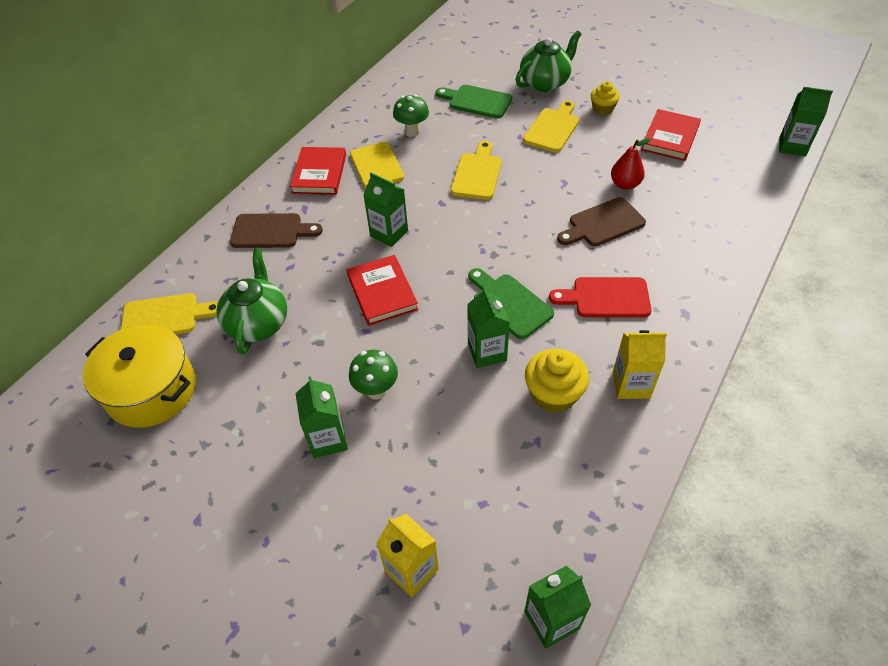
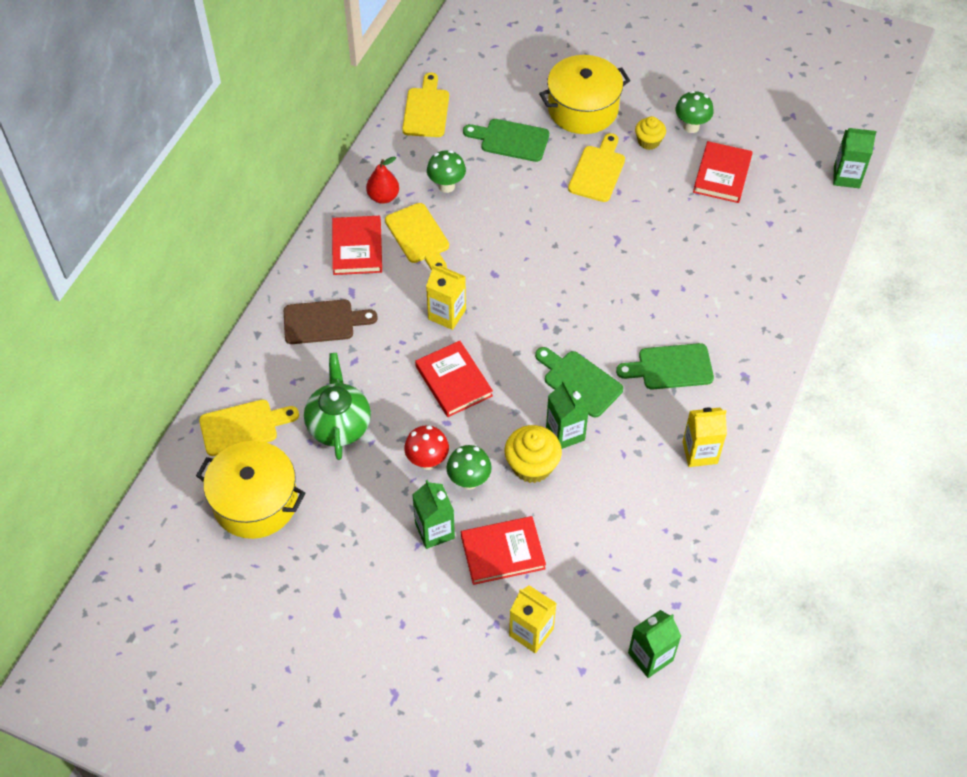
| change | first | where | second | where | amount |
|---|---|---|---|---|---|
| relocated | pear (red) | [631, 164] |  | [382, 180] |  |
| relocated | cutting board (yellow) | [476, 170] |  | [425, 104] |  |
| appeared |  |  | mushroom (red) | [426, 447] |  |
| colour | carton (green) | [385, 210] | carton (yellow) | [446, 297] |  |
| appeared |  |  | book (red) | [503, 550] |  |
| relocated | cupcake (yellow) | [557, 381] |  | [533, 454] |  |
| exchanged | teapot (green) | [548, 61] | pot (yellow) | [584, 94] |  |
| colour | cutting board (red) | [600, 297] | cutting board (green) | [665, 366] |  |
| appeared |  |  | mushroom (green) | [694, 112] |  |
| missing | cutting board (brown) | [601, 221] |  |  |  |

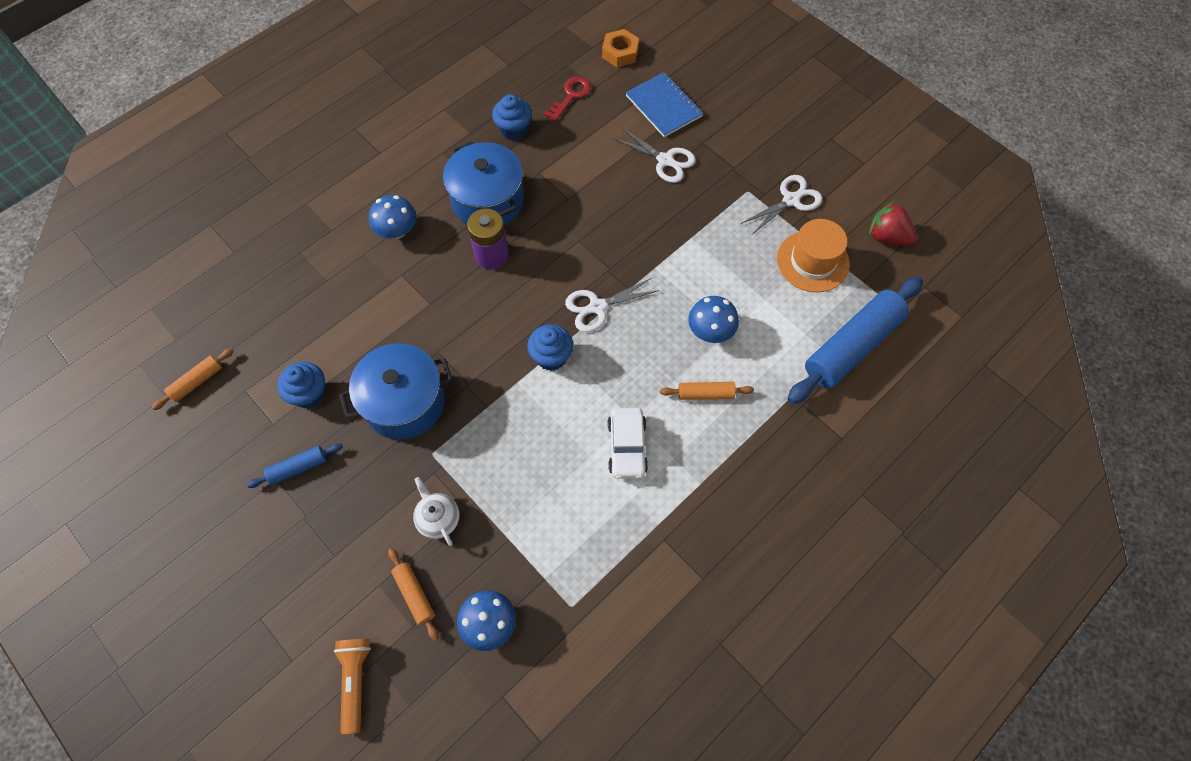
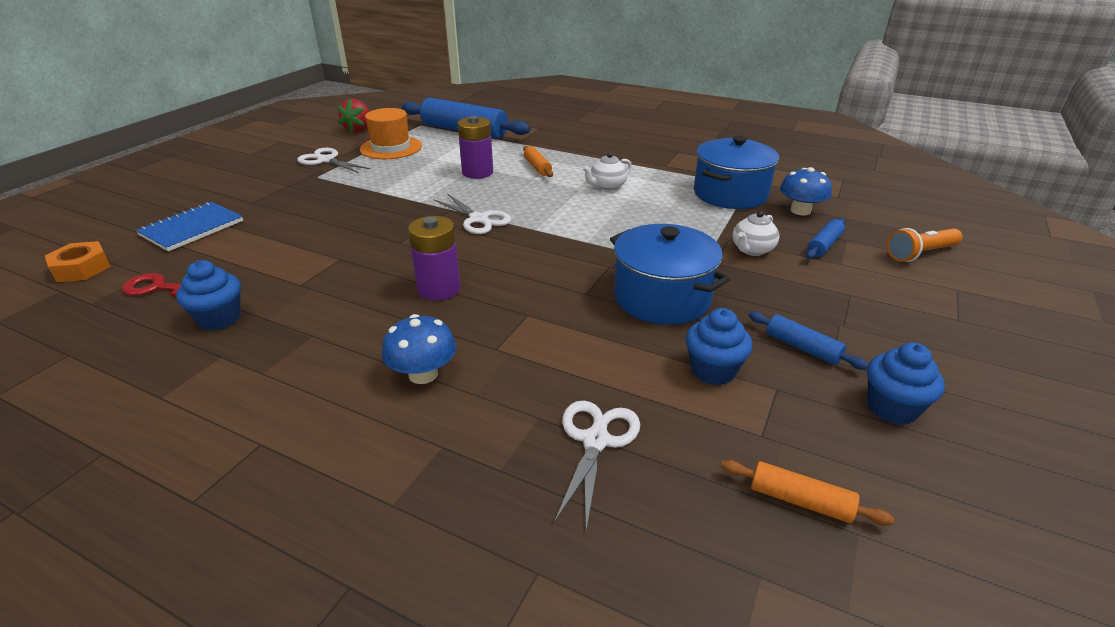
| change | first | where | second | where | amount |
|---|---|---|---|---|---|
| exchanged | mushroom (blue) | [713, 319] | battery (purple) | [475, 147] |  |
| relocated | scissors (white) | [654, 155] |  | [597, 465] |  |
| exchanged | car (white) | [628, 443] | teapot (white) | [607, 171] |  |
| relocated | pot (blue) | [483, 183] |  | [736, 172] |  |
| colour | rolling pin (orange) | [413, 594] | rolling pin (blue) | [826, 238] |  |
| relocated | cupcake (blue) | [550, 347] |  | [906, 383] |  |

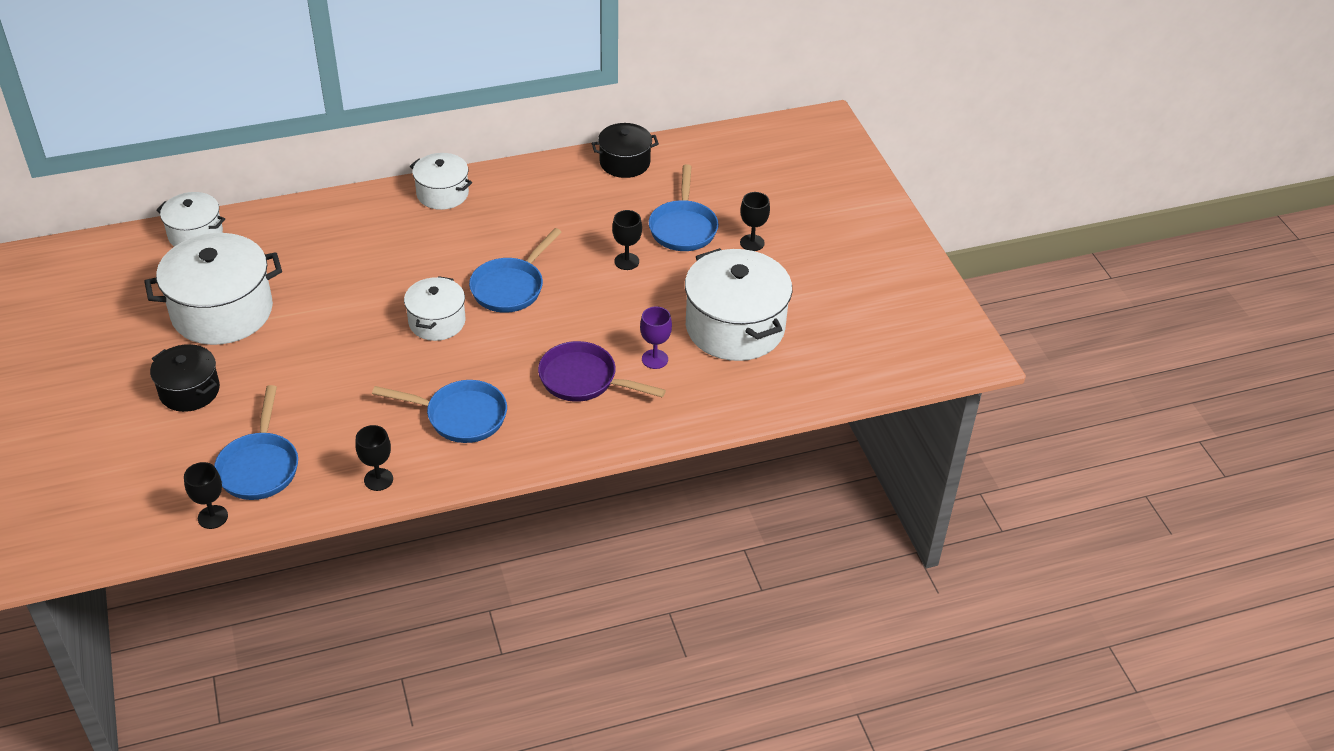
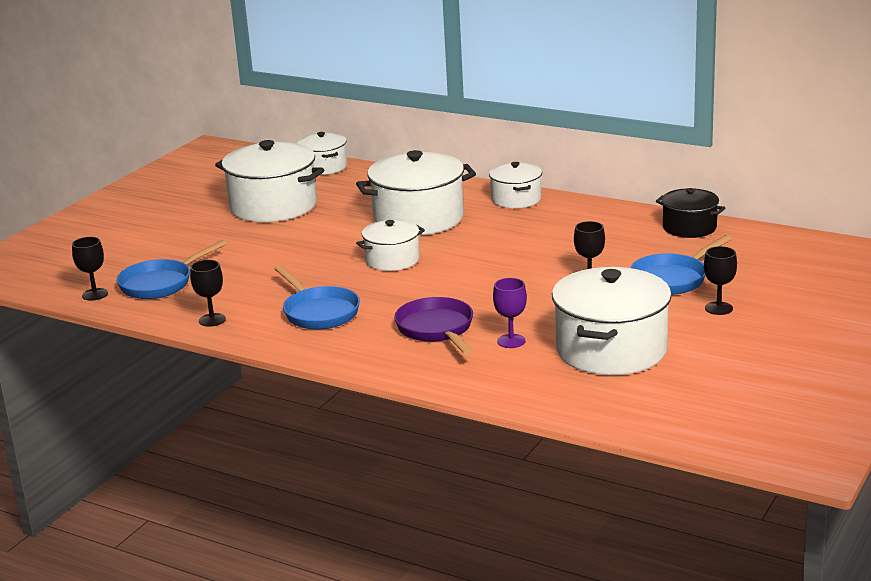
| change | first | where | second | where | amount |
|---|---|---|---|---|---|
| appeared |  |  | pot (white) | [416, 192] |  |
| missing | pot (black) | [185, 378] |  |  |  |
| missing | pan (blue) | [515, 270] |  |  |  |

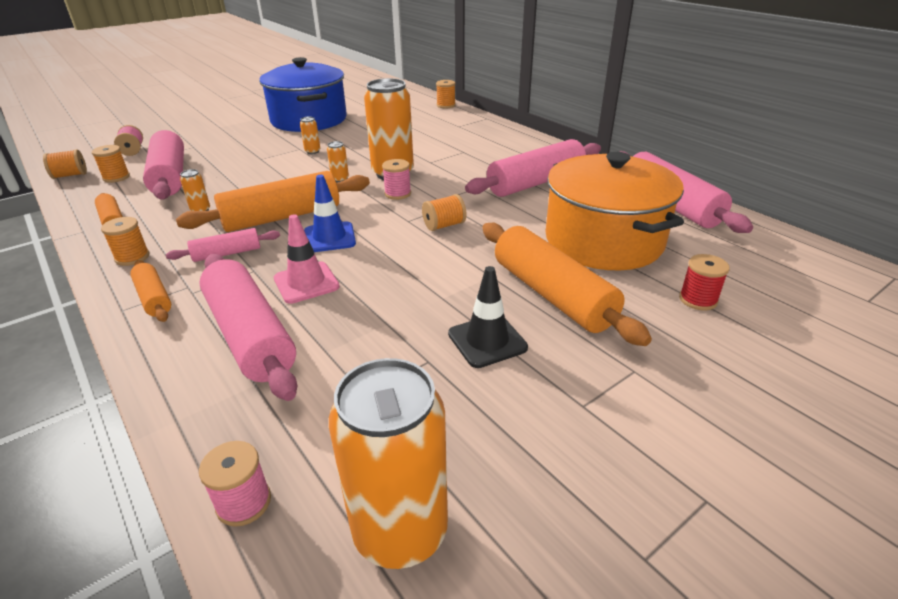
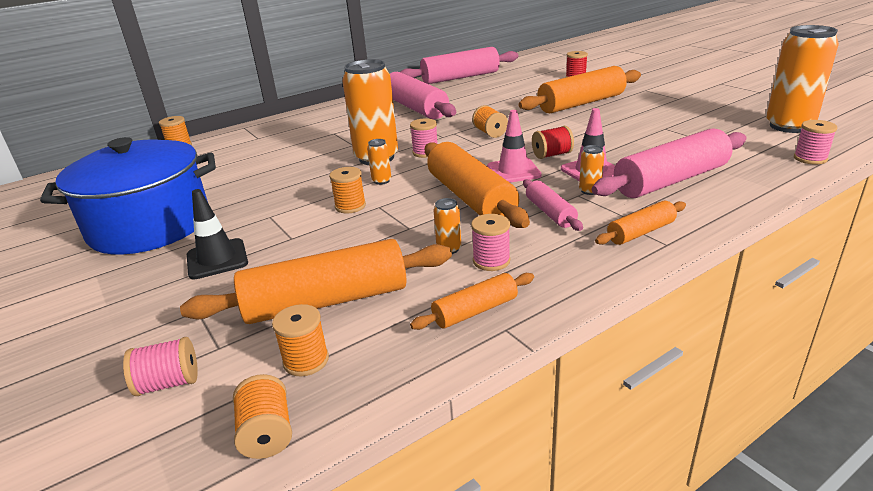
| change | first | where | second | where | amount |
|---|---|---|---|---|---|
| colour | rolling pin (pink) | [163, 164] | rolling pin (orange) | [316, 281] |  |
| relocated | traffic cone (black) | [488, 317] |  | [217, 234] |  |
| relocated | spool (orange) | [125, 241] |  | [347, 190] |  |
| appeared |  |  | spool (pink) | [490, 242] |  |
| colour | traffic cone (blue) | [330, 213] | traffic cone (pink) | [514, 146] |  |
| appeared |  |  | spool (red) | [553, 142] |  |
| relocated | can (orange) | [310, 135] |  | [591, 170] |  |
| missing | pot (orange) | [614, 211] |  |  |  |

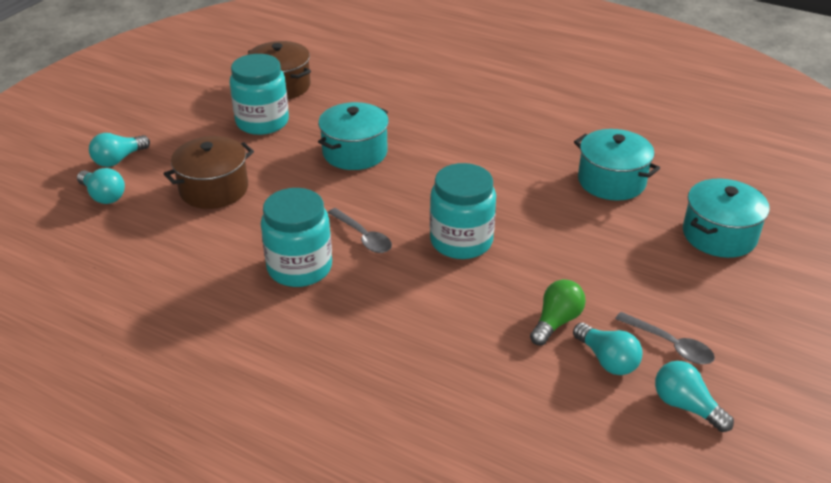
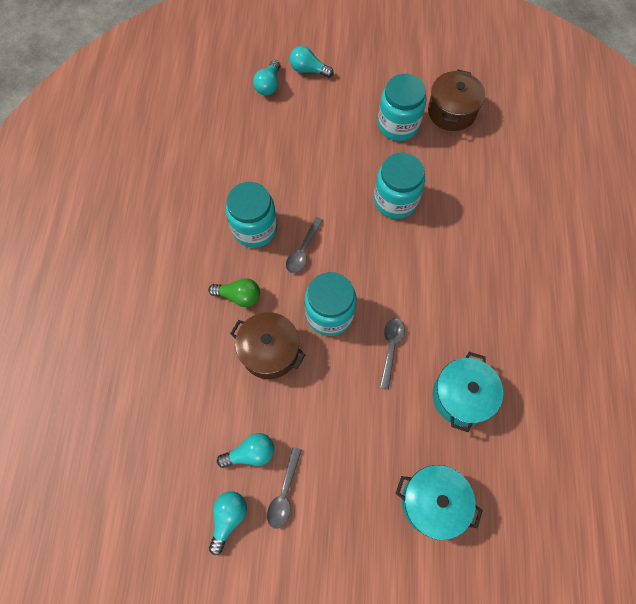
| change | first | where | second | where | amount |
|---|---|---|---|---|---|
| relocated | light bulb (green) | [558, 312] |  | [234, 292] |  |
| spun | light bulb (turquoise) | [608, 349] |  | [245, 450] | 135 degrees counterclockwise |
| relocated | pot (brown) | [209, 172] |  | [268, 345] |  |
| exchanged | pot (turquoise) | [353, 136] | jar (turquoise) | [399, 185] |  |
| appeared |  |  | spoon (grey) | [392, 353] |  |

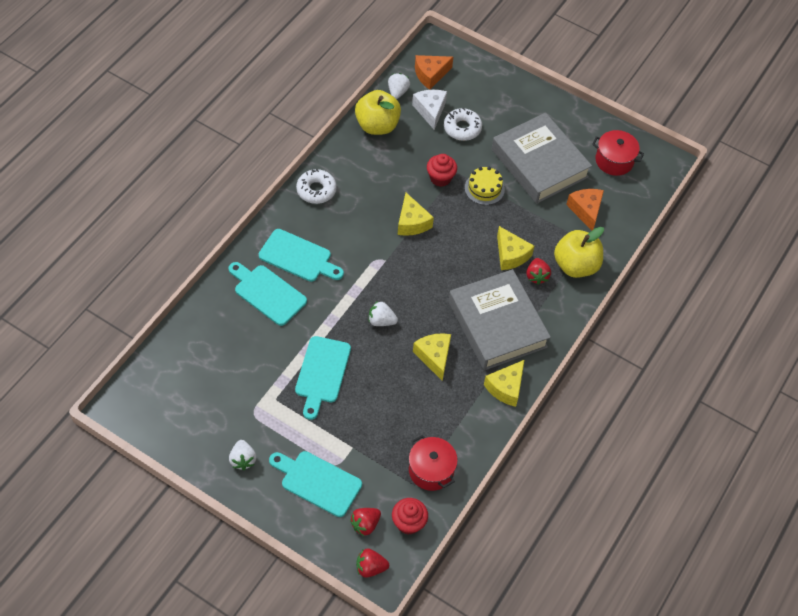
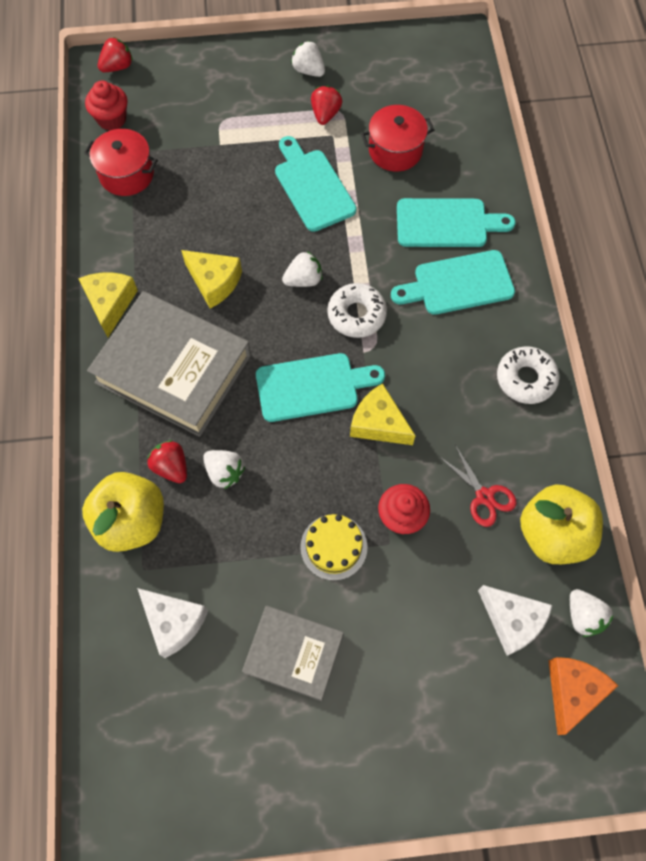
| change | first | where | second | where | amount |
|---|---|---|---|---|---|
| colour | cheese (orange) | [585, 210] | cheese (white) | [172, 623] |  |
| exchanged | cheese (yellow) | [515, 248] | strawberry (white) | [224, 469] |  |
| size | book (grey) | [542, 158] |  | [293, 653] | x0.59 |
| relocated | cutting board (turquoise) | [315, 484] |  | [320, 387] |  |
| relocated | strawberry (red) | [365, 522] |  | [326, 105] |  |
| relocated | donut (white) | [463, 124] |  | [357, 310] |  |
| relocated | pot (red) | [618, 153] |  | [397, 138] |  |
| appeared |  |  | scissors (red) | [478, 486] |  |

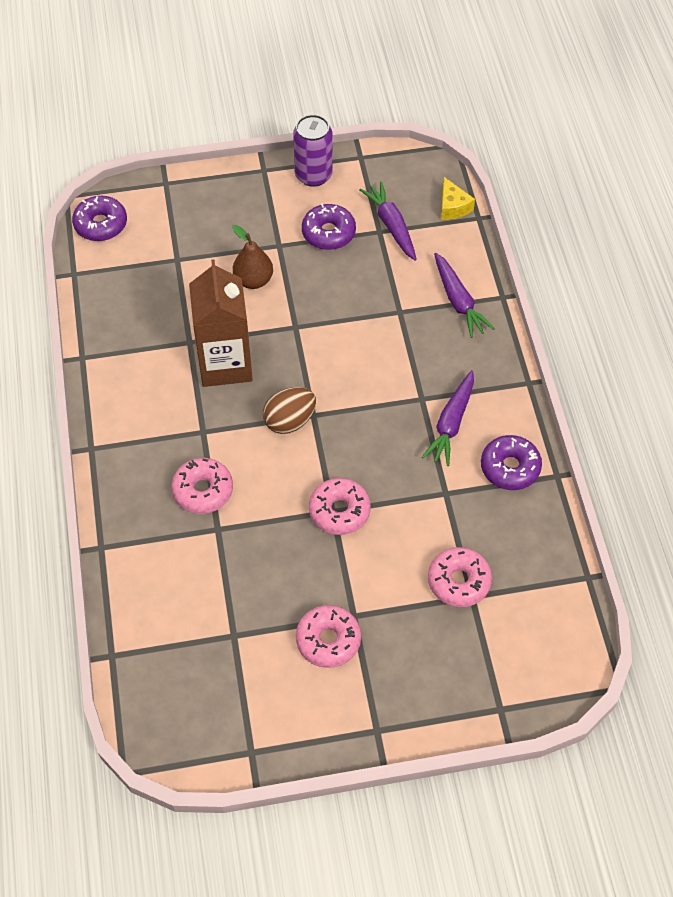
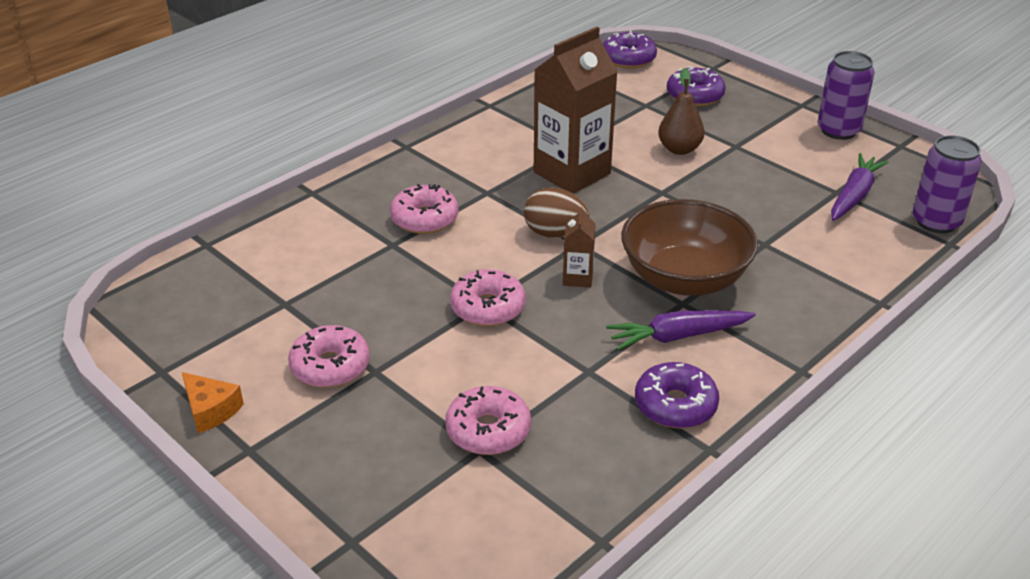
| change | first | where | second | where | amount |
|---|---|---|---|---|---|
| appeared |  |  | cheese (orange) | [213, 402] |  |
| appeared |  |  | carton (brown) | [579, 247] |  |
| appeared |  |  | bowl (brown) | [689, 247] |  |
| relocated | donut (purple) | [329, 226] |  | [696, 86] |  |
| exchanged | cheese (yellow) | [458, 198] | can (purple) | [947, 184] |  |
| missing | carrot (purple) | [464, 295] |  |  |  |

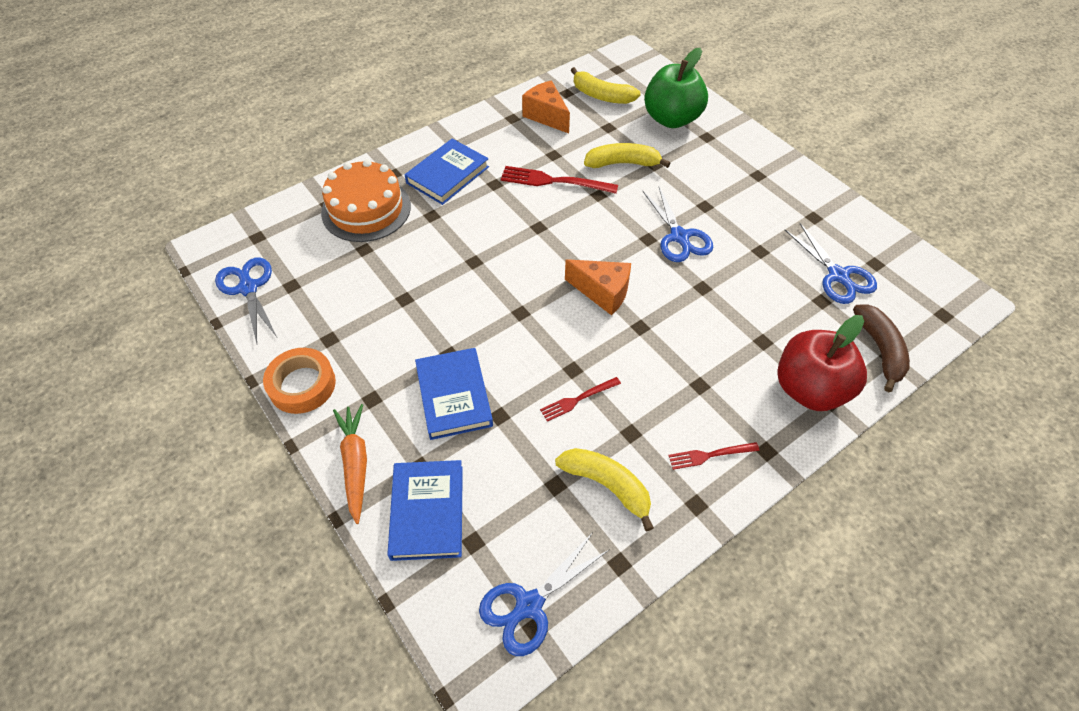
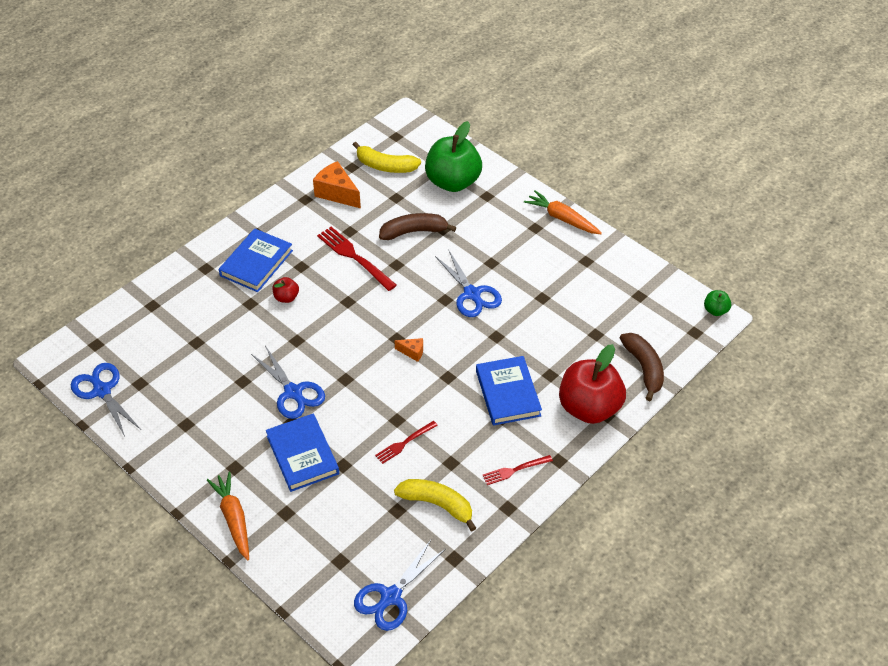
| change | first | where | second | where | amount |
|---|---|---|---|---|---|
| relocated | scissors (blue) | [831, 263] |  | [288, 382] |  |
| appeared |  |  | apple (red) | [285, 290] |  |
| spun | fork (red) | [559, 180] |  | [357, 259] | 45 degrees clockwise |
| colour | banana (yellow) | [627, 155] | banana (brown) | [417, 226] |  |
| size | cheese (orange) | [598, 287] |  | [409, 350] | x0.52 |
| relocated | book (blue) | [425, 510] |  | [509, 390] |  |
| appeared |  |  | carrot (orange) | [563, 212] |  |
| appeared |  |  | apple (green) | [717, 303] |  |
| missing | tape (orange) | [299, 381] |  |  |  |
| missing | cake (orange) | [366, 200] |  |  |  |

